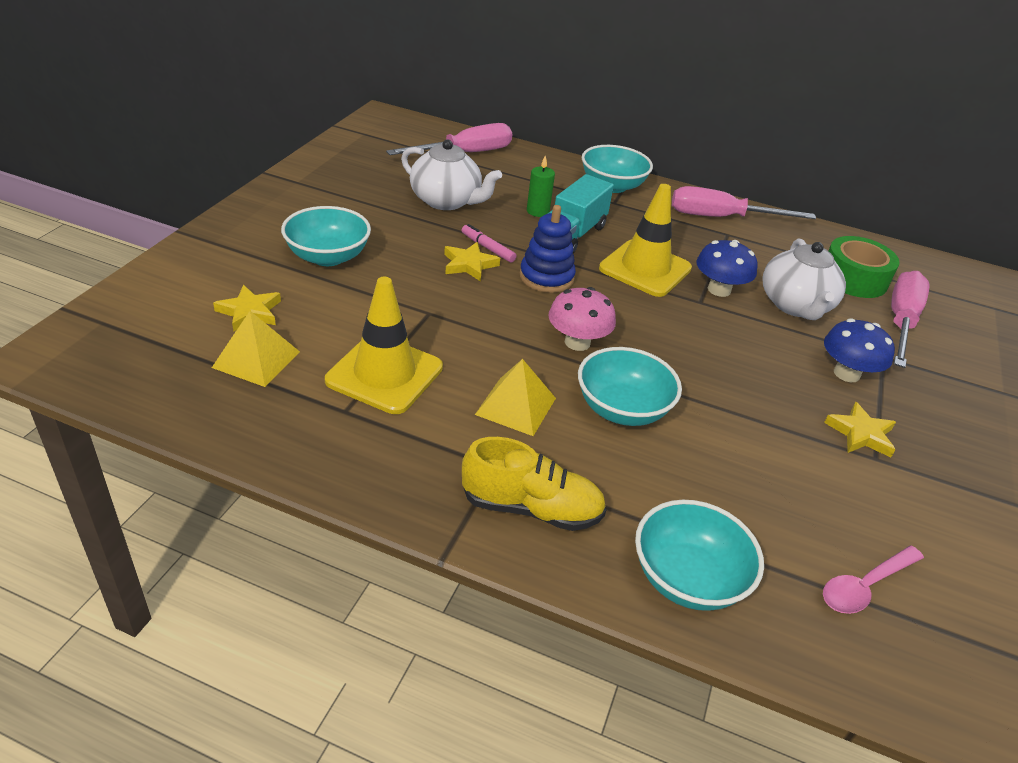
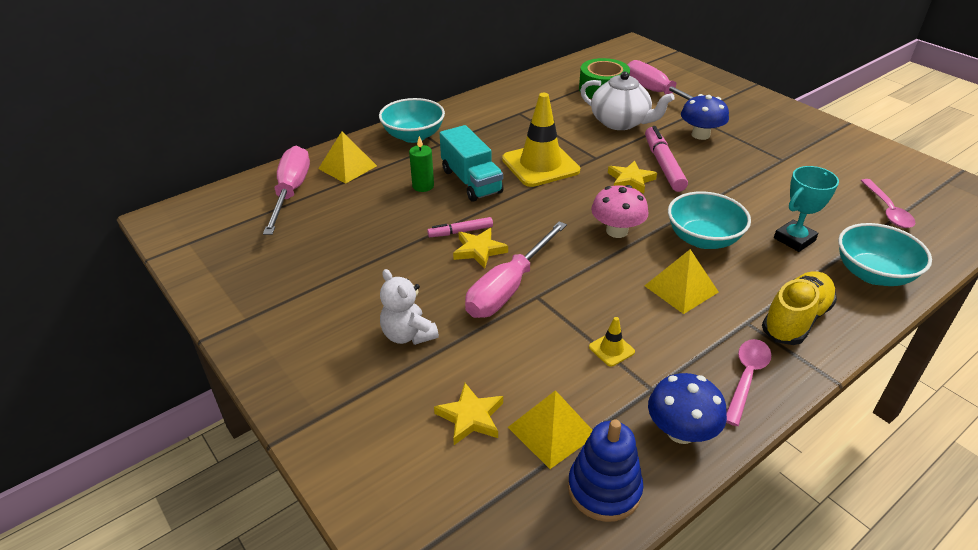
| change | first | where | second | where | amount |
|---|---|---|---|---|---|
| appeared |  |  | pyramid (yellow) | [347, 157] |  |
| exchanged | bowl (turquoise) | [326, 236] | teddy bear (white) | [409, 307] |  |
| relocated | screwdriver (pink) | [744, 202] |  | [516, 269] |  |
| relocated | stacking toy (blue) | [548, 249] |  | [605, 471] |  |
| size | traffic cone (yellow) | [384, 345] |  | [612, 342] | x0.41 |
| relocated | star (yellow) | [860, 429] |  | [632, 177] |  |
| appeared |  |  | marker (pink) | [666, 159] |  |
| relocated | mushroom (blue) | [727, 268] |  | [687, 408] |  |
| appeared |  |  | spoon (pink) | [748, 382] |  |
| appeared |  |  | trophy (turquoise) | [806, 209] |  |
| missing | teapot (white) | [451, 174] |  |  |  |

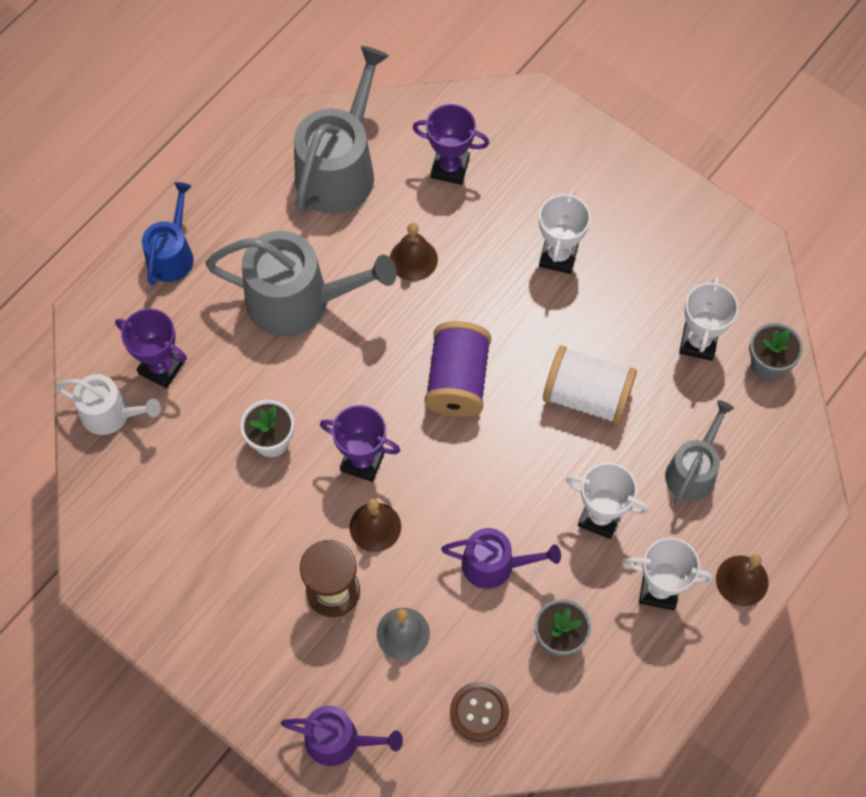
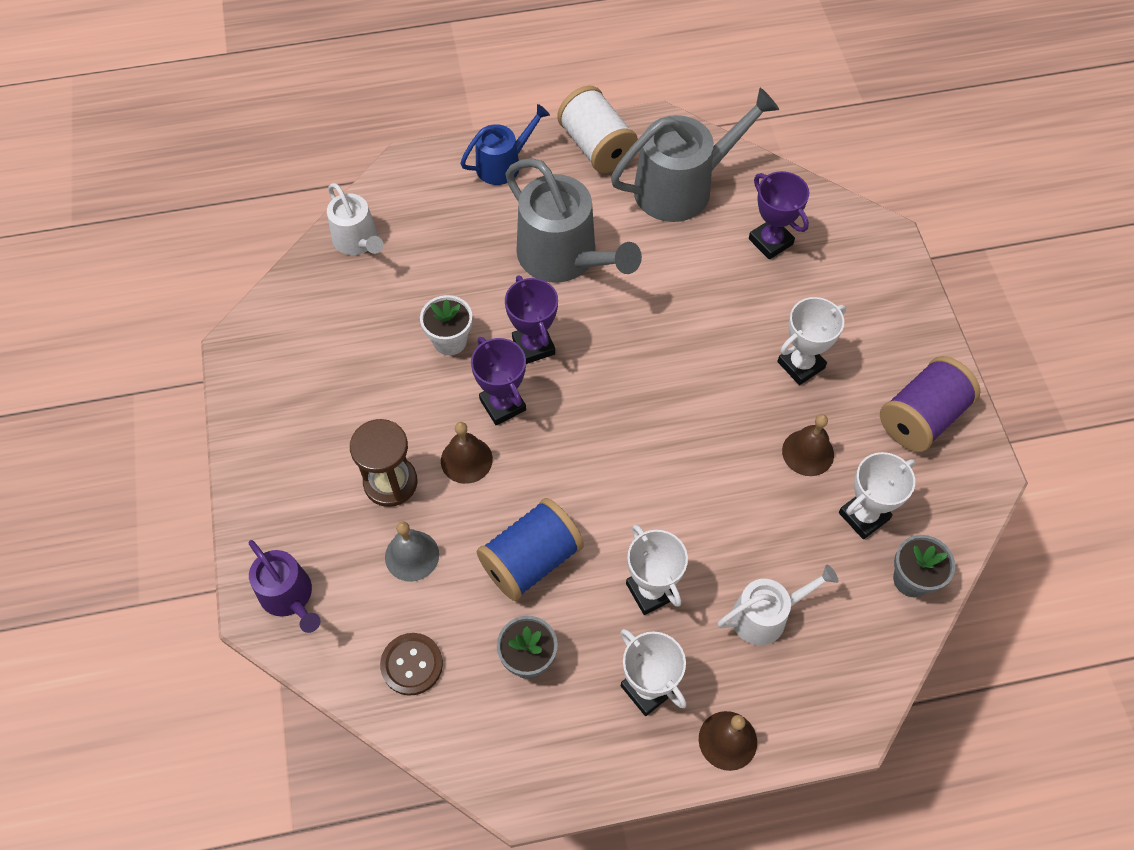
| change | first | where | second | where | amount |
|---|---|---|---|---|---|
| exchanged | watering can (purple) | [501, 558] | spool (blue) | [530, 549] |  |
| relocated | trophy (purple) | [151, 348] |  | [531, 319] |  |
| relocated | spool (white) | [590, 385] |  | [597, 129] |  |
| colour | watering can (grey) | [699, 452] | watering can (white) | [778, 605] |  |
| relocated | bell (brown) | [414, 252] |  | [808, 445] |  |
| relocated | spool (purple) | [458, 369] |  | [930, 404] |  |

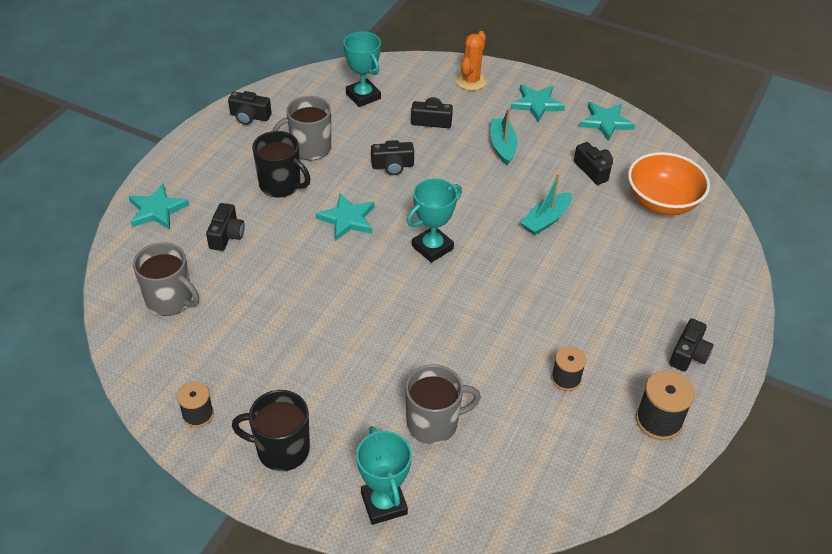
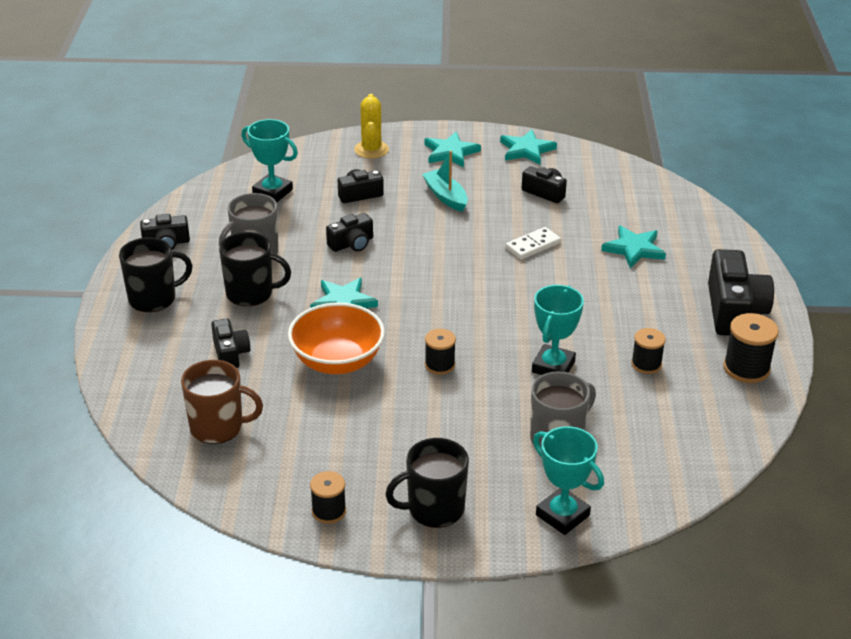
| change | first | where | second | where | amount |
|---|---|---|---|---|---|
| appeared |  |  | mug (black) | [156, 274] |  |
| colour | mug (grey) | [166, 279] | mug (brown) | [222, 402] |  |
| relocated | bowl (orange) | [669, 183] |  | [336, 338] |  |
| colour | cactus (orange) | [471, 61] | cactus (yellow) | [371, 126] |  |
| appeared |  |  | spool (black) | [440, 352] |  |
| exchanged | boat (turquoise) | [546, 204] | domino (white) | [533, 243] |  |
| relocated | trophy (turquoise) | [434, 220] |  | [558, 330] |  |
| relocated | star (turquoise) | [158, 206] |  | [633, 247] |  |
| size | camera (black) | [691, 345] |  | [741, 292] | x1.79 |

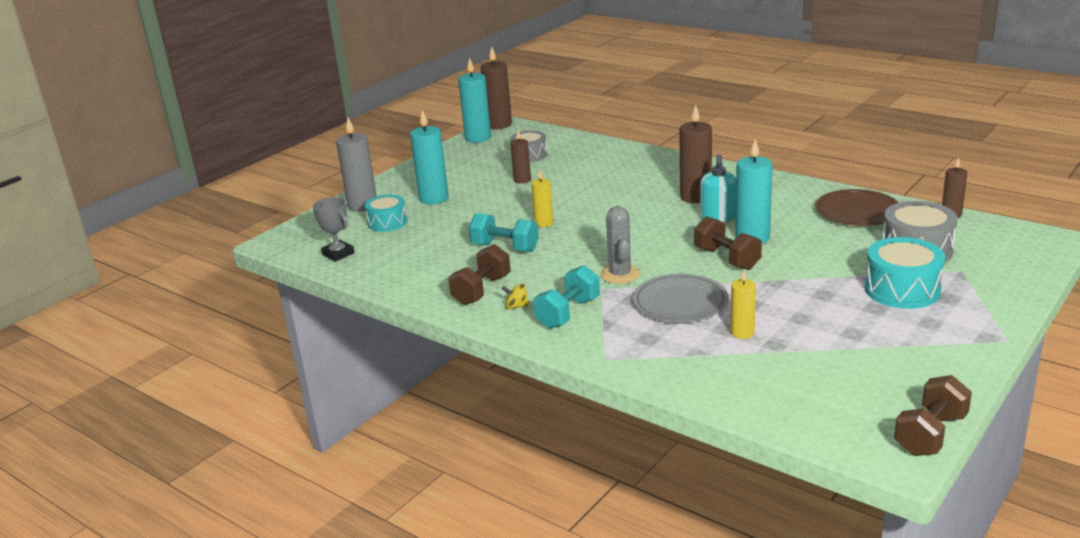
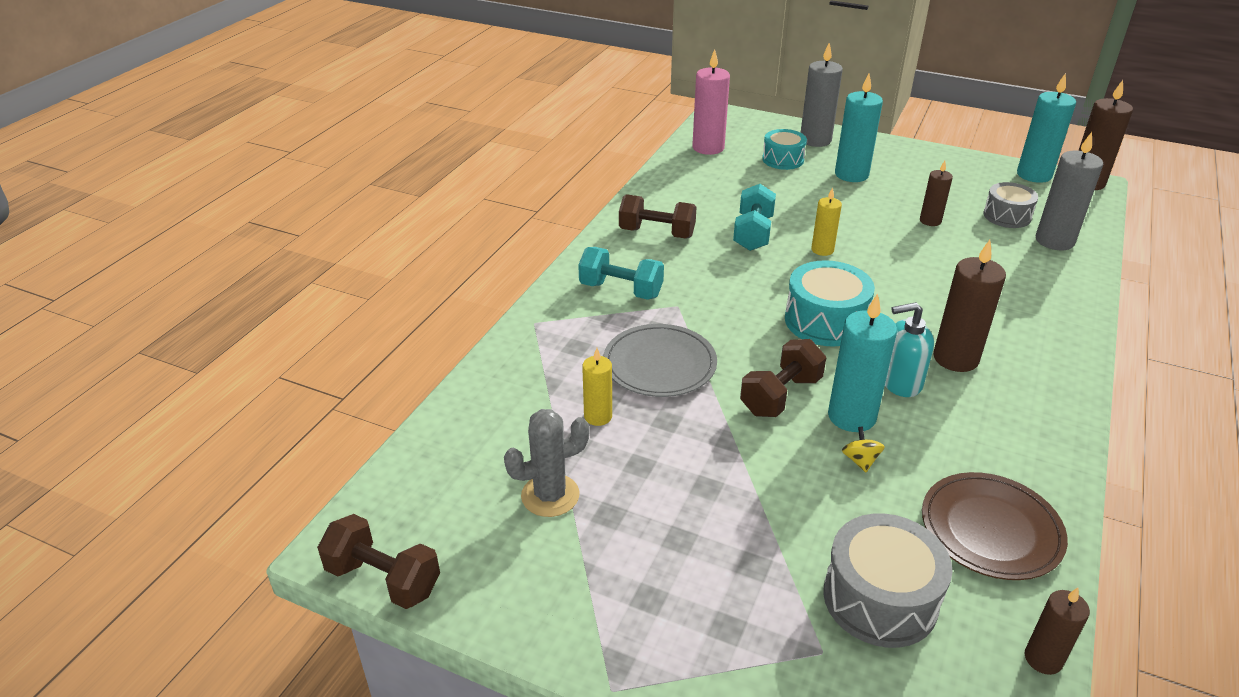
| change | first | where | second | where | amount |
|---|---|---|---|---|---|
| relocated | cactus (grey) | [620, 245] |  | [547, 463] |  |
| exchanged | trophy (grey) | [333, 229] | candle (pink) | [711, 102] |  |
| relocated | drum (turquoise) | [905, 273] |  | [830, 303] |  |
| relocated | spinning top (yellow) | [515, 296] |  | [863, 449] |  |
| appeared |  |  | candle (grey) | [1069, 191] |  |

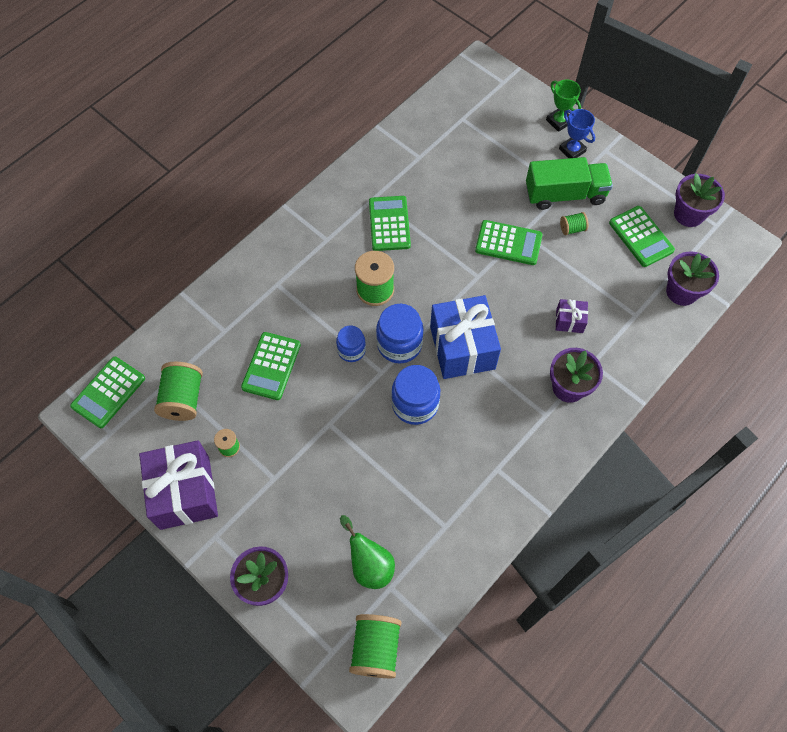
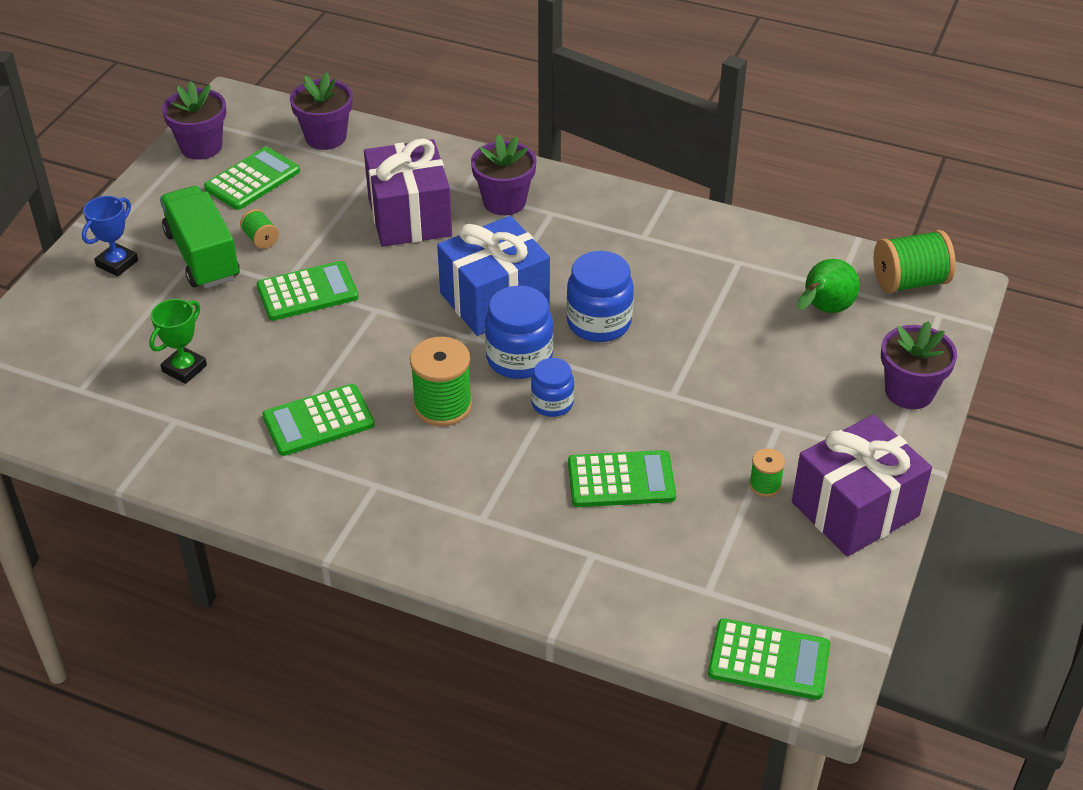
| change | first | where | second | where | amount |
|---|---|---|---|---|---|
| relocated | trophy (green) | [563, 105] |  | [178, 341] |  |
| spun | calculator (green) | [509, 242] |  | [308, 291] | 75 degrees clockwise |
| size | gift (purple) | [572, 316] |  | [408, 193] | x2.16 |
| missing | spool (green) | [178, 391] |  |  |  |

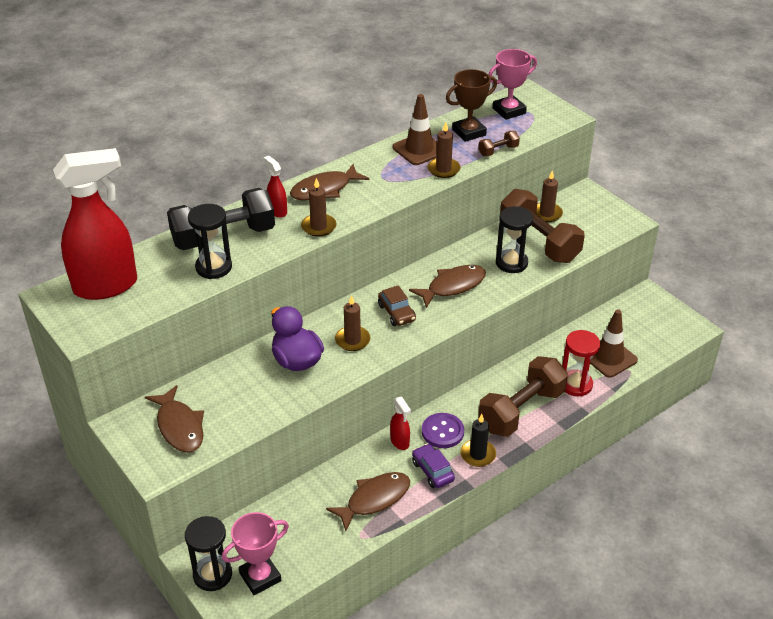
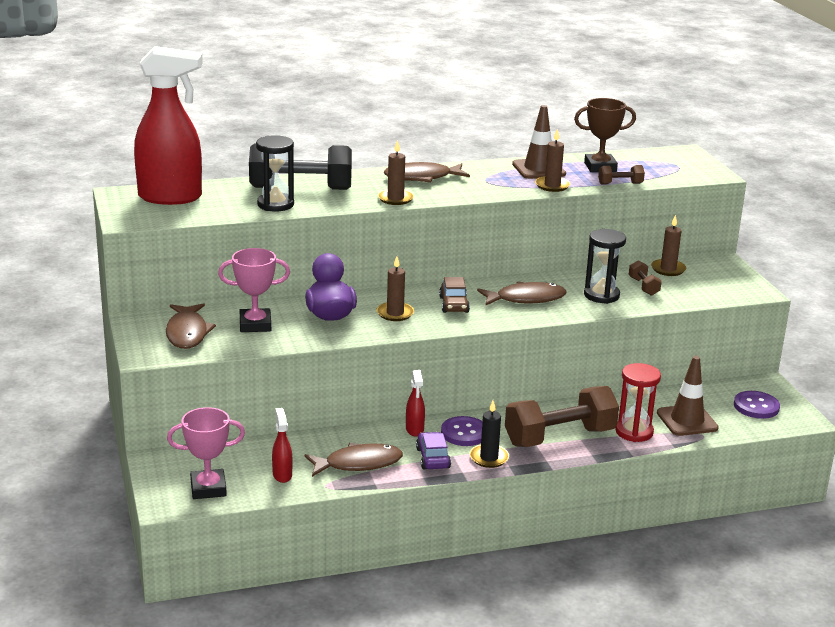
| change | first | where | second | where | amount |
|---|---|---|---|---|---|
| relocated | trophy (pink) | [513, 84] |  | [254, 290] |  |
| relocated | spray bottle (red) | [275, 187] |  | [282, 445] |  |
| size | dumbbell (brown) | [542, 226] |  | [645, 278] | x0.44 |
| appeared |  |  | button (purple) | [757, 405] |  |
| missing | hourglass (black) | [208, 553] |  |  |  |

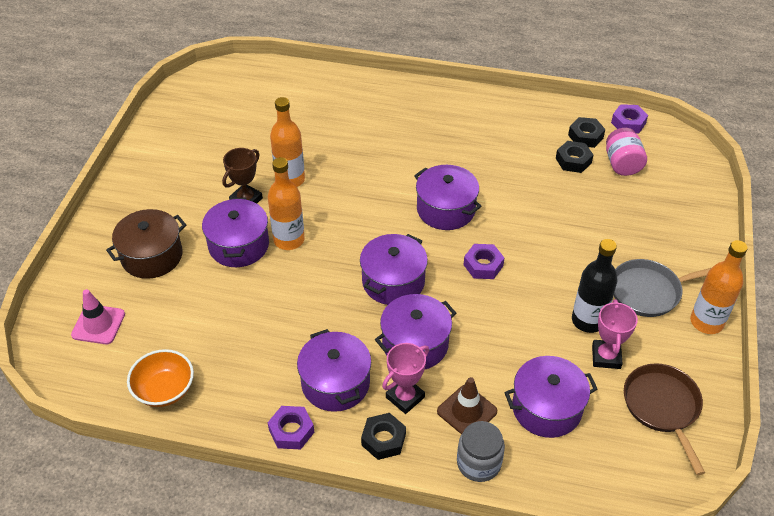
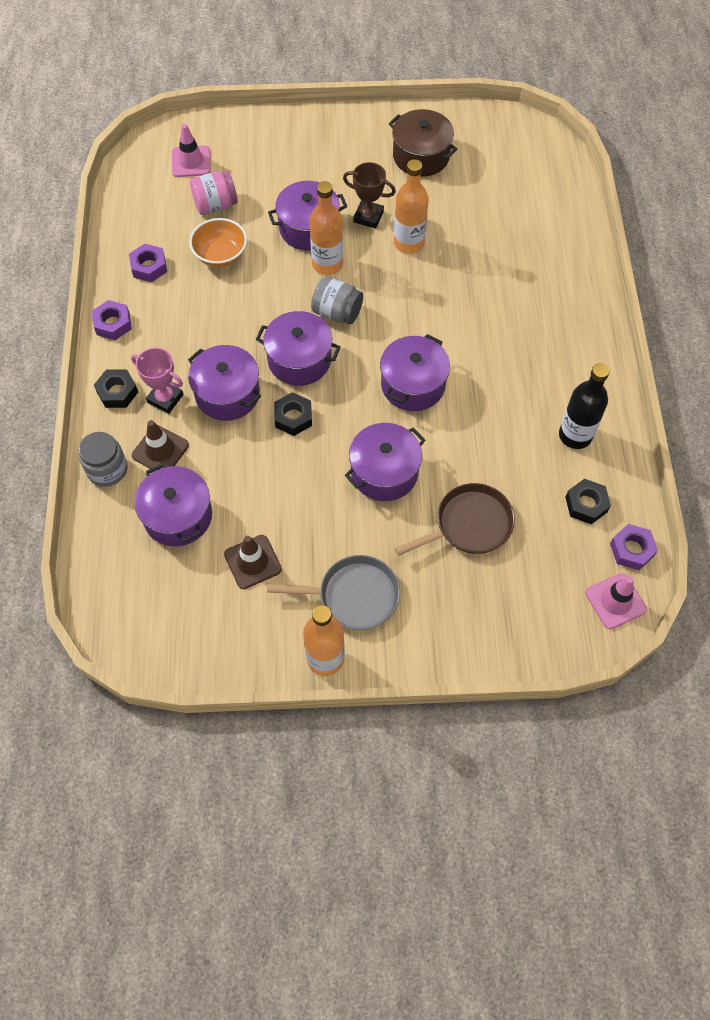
| change | first | where | second | where | amount |
|---|---|---|---|---|---|
| relocated | nut (purple) | [484, 261] |  | [148, 262] |  |
| relocated | bowl (orange) | [160, 378] |  | [218, 242] |  |
| relocated | jar (pink) | [626, 152] |  | [213, 193] |  |
| exchanged | trophy (pink) | [615, 334] | traffic cone (brown) | [253, 562] |  |
| spun | pan (grey) | [662, 288] |  | [333, 592] | 120 degrees clockwise |
| relocated | nut (black) | [574, 157] |  | [293, 414] |  |
| appeared |  |  | jar (grey) | [337, 300] |  |
| relocated | pot (purple) | [334, 370] |  | [385, 462] |  |
| relocated | pot (brown) | [146, 244] |  | [423, 143] |  |
| relocated | pan (brown) | [664, 419] |  | [455, 519] |  |
| relocated | bottle (black) | [595, 286] |  | [584, 406] |  |
| appeared |  |  | traffic cone (pink) | [616, 601] |  |

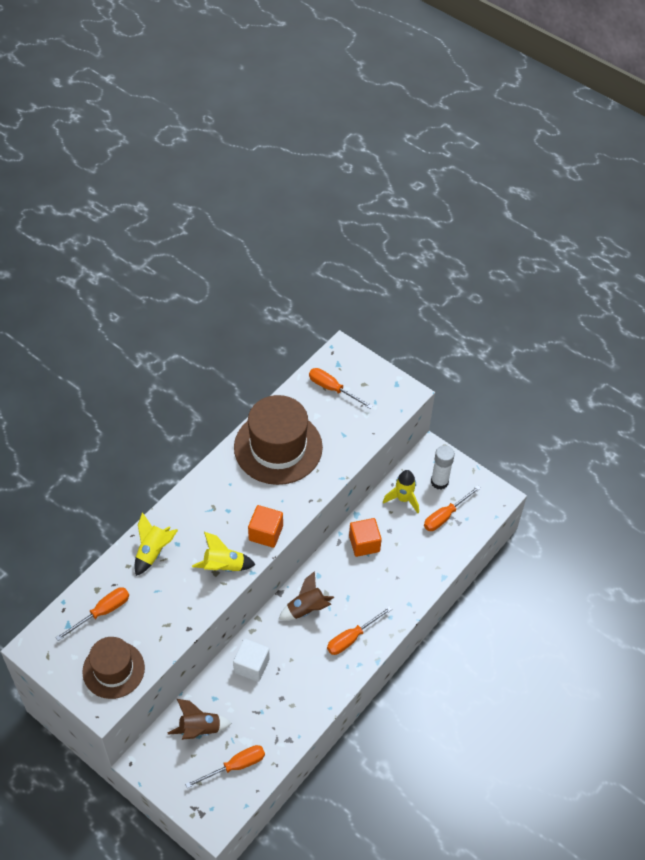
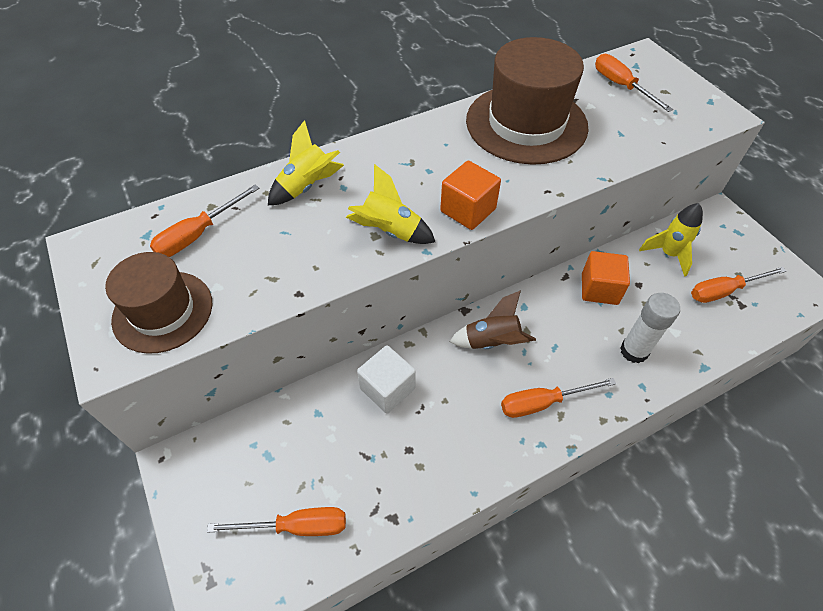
| change | first | where | second | where | amount |
|---|---|---|---|---|---|
| spun | screwdriver (orange) | [92, 614] |  | [205, 221] | 150 degrees clockwise |
| relocated | glue stick (white) | [443, 467] |  | [650, 328] |  |
| missing | rocket (brown) | [200, 719] |  |  |  |

